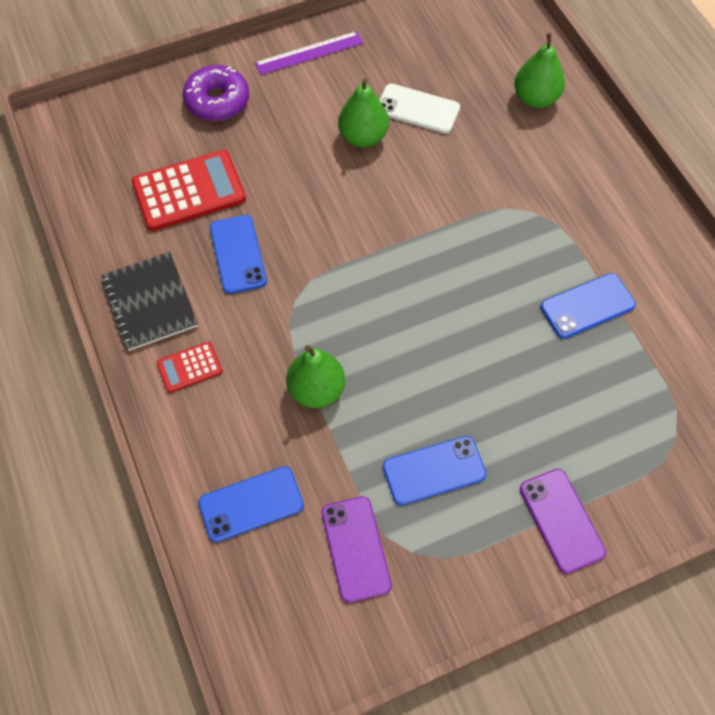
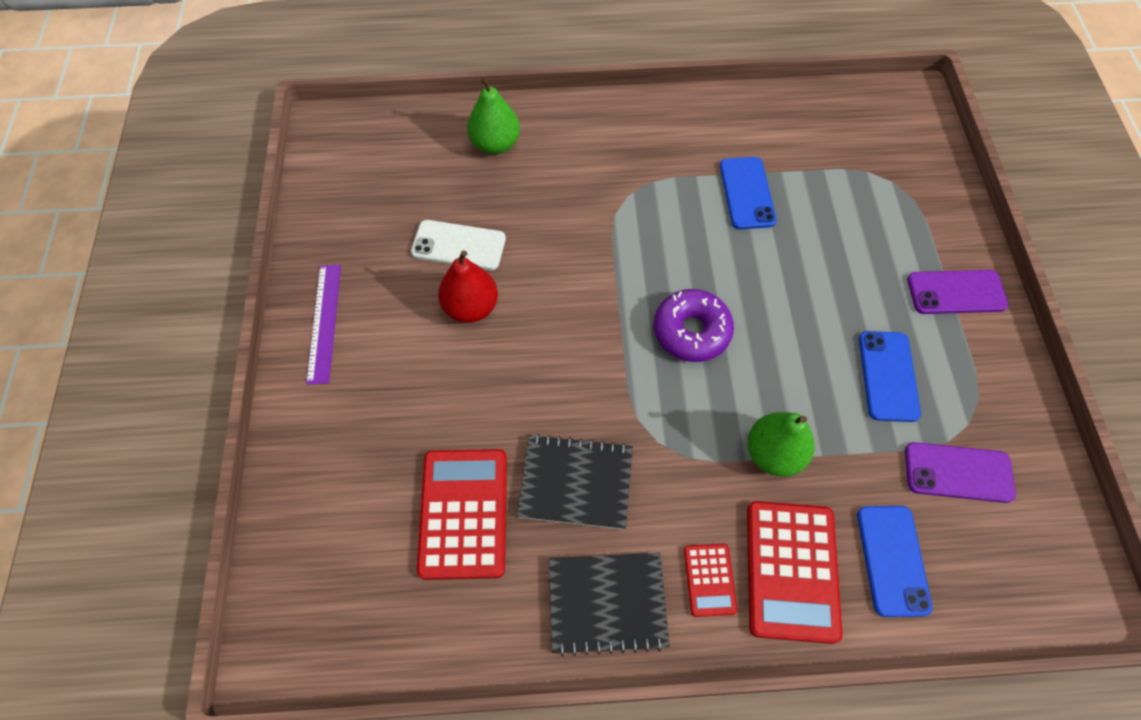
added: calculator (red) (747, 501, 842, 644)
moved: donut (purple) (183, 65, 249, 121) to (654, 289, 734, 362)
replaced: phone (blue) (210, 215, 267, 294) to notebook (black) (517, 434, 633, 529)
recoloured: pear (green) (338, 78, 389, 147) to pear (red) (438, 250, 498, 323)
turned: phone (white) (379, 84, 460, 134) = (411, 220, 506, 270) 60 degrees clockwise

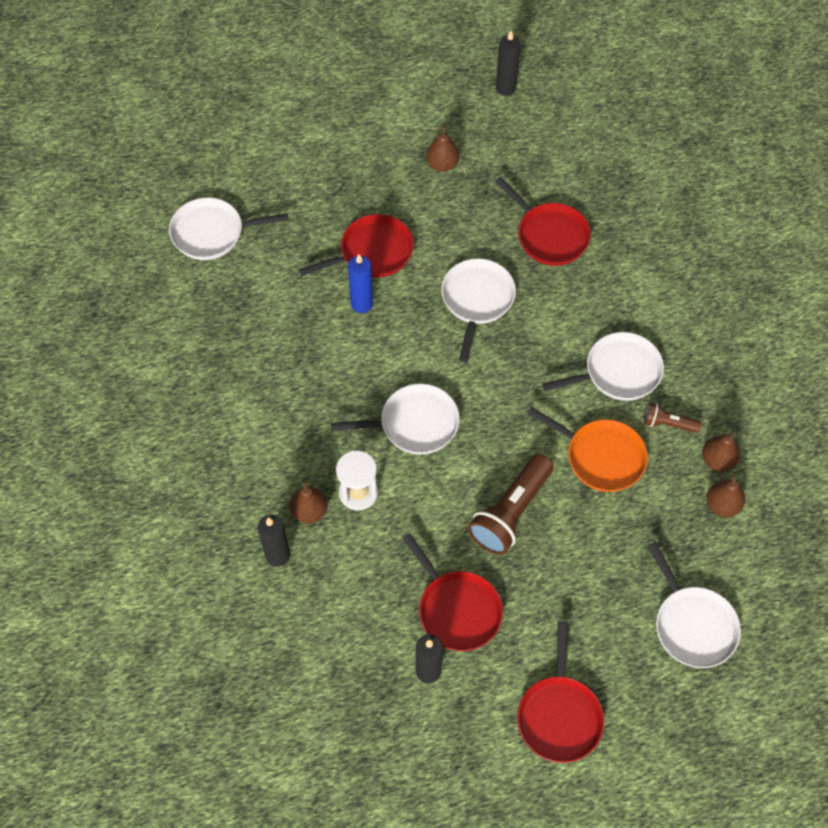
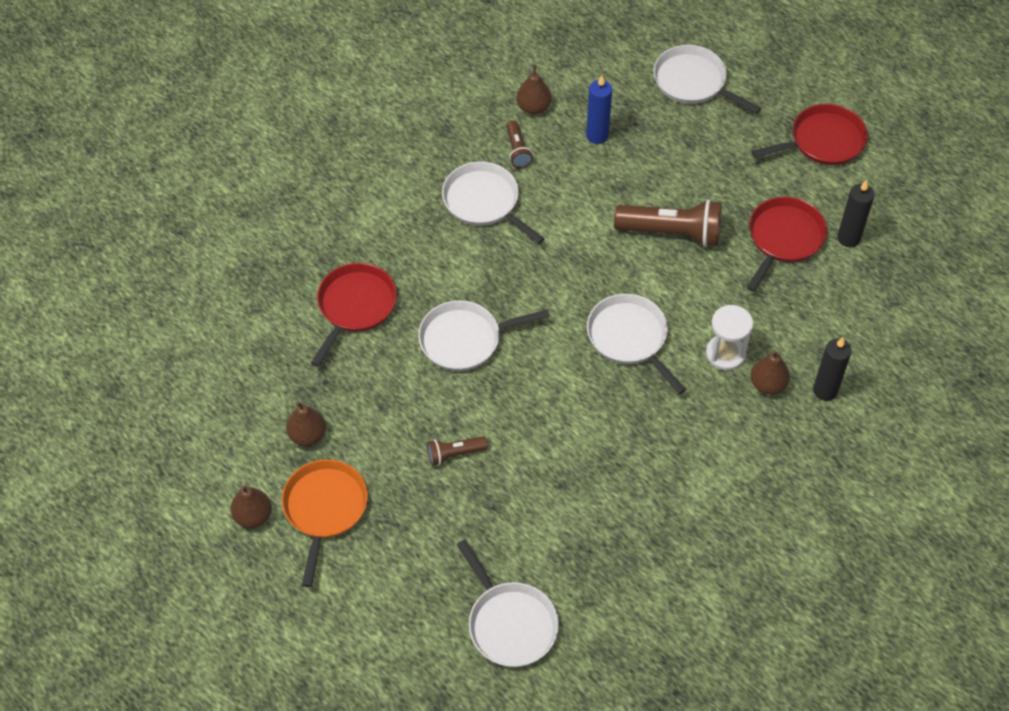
removed: candle (black) (496, 31, 521, 96)
moved: pear (brown) (707, 475, 745, 517) to (231, 486, 272, 528); pan (orange) (527, 407, 648, 492) to (282, 459, 368, 587); candle (blue) (348, 254, 373, 313) to (586, 75, 612, 144)
replaced: pan (red) (299, 214, 414, 278) to flashlight (brown) (427, 436, 488, 466)
turned: pan (white) (647, 542, 741, 668) = (653, 45, 762, 114) 90 degrees counterclockwise

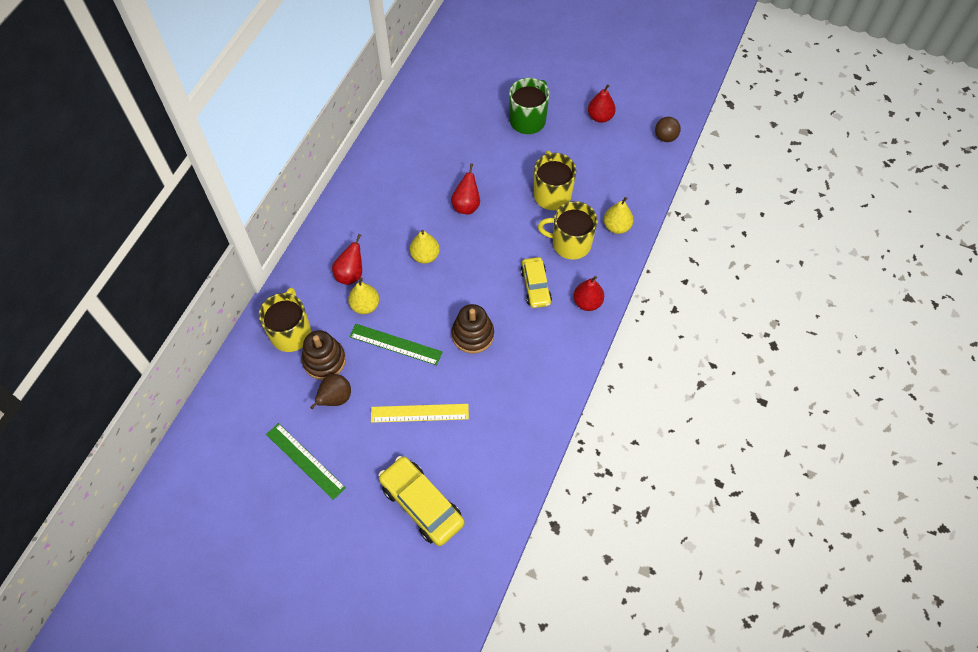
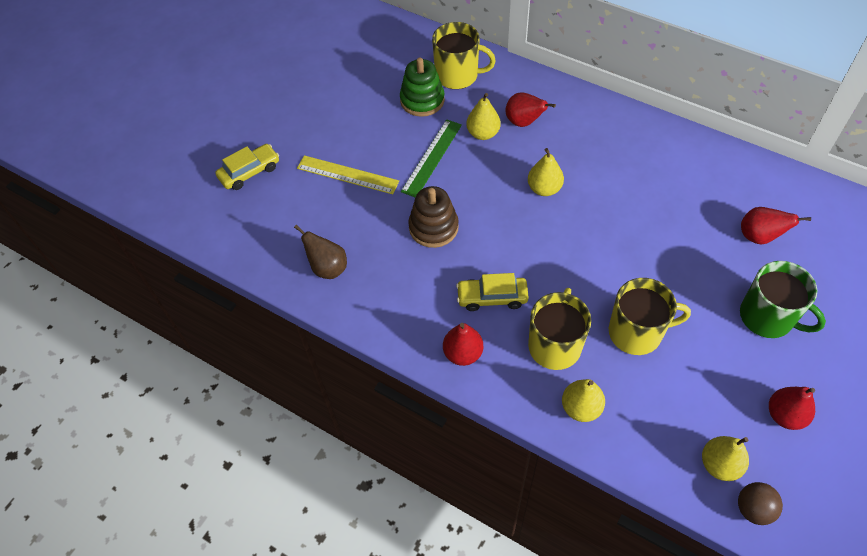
removed: ruler (green) (266, 423, 346, 500)
added: pear (yellow) (702, 436, 749, 481)
moved: pear (brown) (310, 374, 351, 409) to (294, 225, 347, 279); pear (red) (451, 163, 480, 214) to (741, 207, 811, 245)
recoloured: stacking toy (brown) (301, 330, 346, 380) to stacking toy (green) (400, 58, 445, 117)
turned: ruler (yellow) (371, 404, 469, 423) = (297, 155, 399, 194) 75 degrees counterclockwise
resized: car (yellow) (378, 456, 465, 546) = (215, 144, 279, 190) x0.64

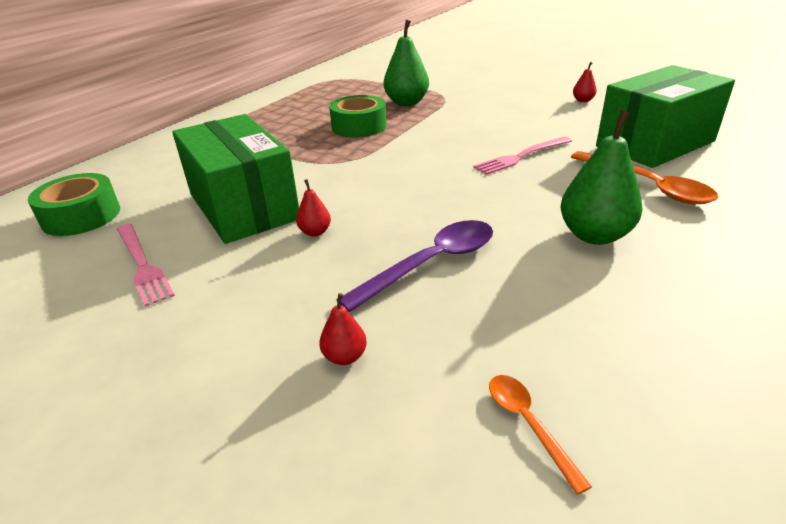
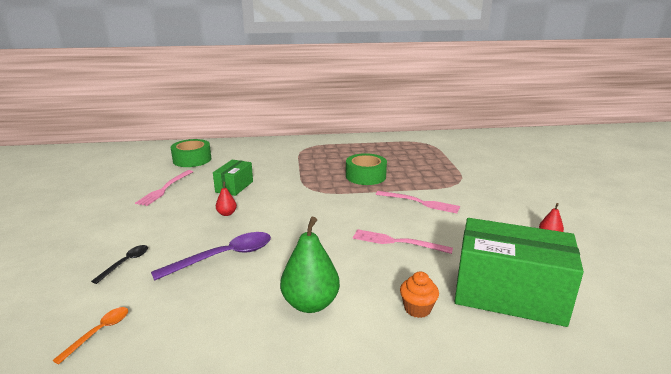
removed: pear (green) (384, 20, 429, 106)
added: fork (pink) (376, 191, 460, 213)
replaced: pear (red) (319, 293, 367, 365) to spoon (black) (91, 245, 148, 284); spoon (orange) (571, 151, 718, 205) to cupcake (orange) (400, 271, 439, 318)
turned: spoon (purple) (341, 220, 493, 313) = (151, 232, 271, 281) 45 degrees counterclockwise
resized: box (green) (172, 114, 299, 244) = (213, 160, 253, 196) x0.52

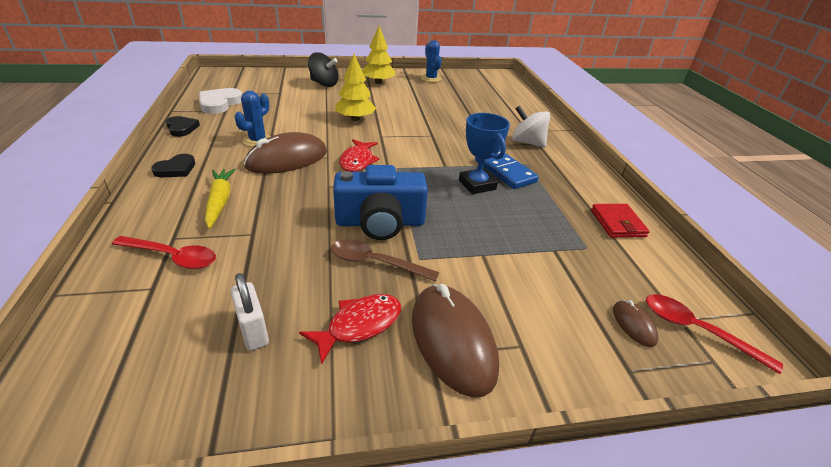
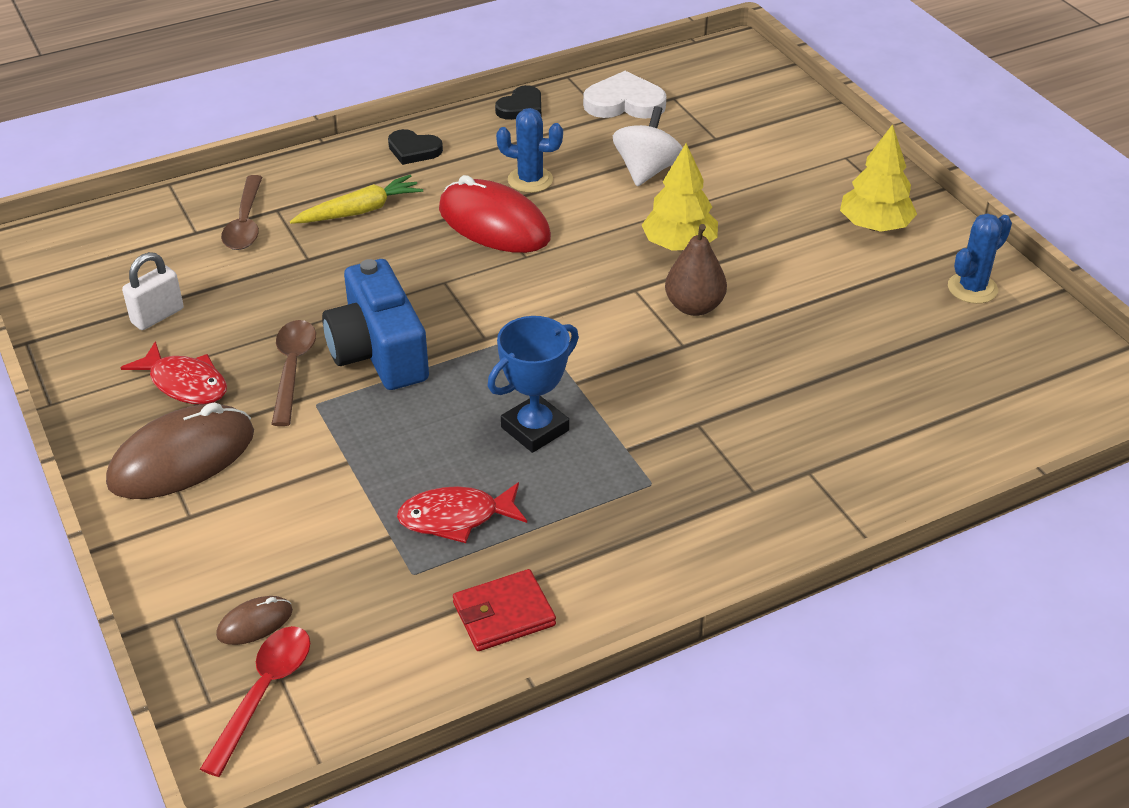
removed: spinning top (black) (308, 52, 338, 87); domino (blue) (475, 150, 539, 189)
added: pear (brown) (665, 224, 727, 316)
moved: fish (red) (339, 139, 380, 172) to (397, 482, 527, 543); spinning top (white) (512, 105, 551, 148) to (613, 106, 683, 186)
recoloured: spoon (red) (112, 236, 216, 269) to spoon (brown) (221, 175, 262, 250); mouse (brown) (244, 132, 327, 174) to mouse (red) (439, 175, 551, 253)

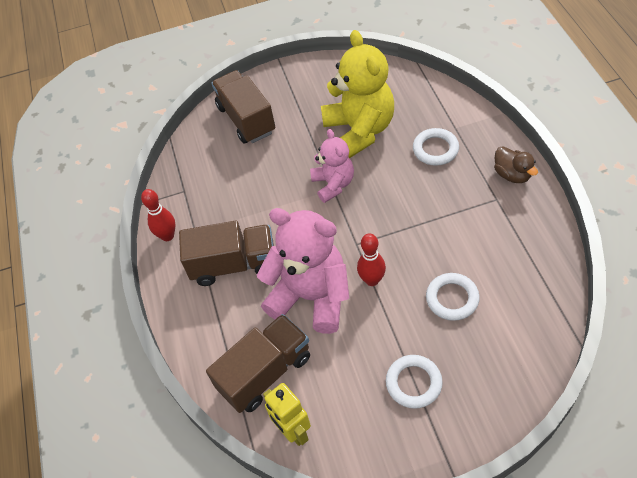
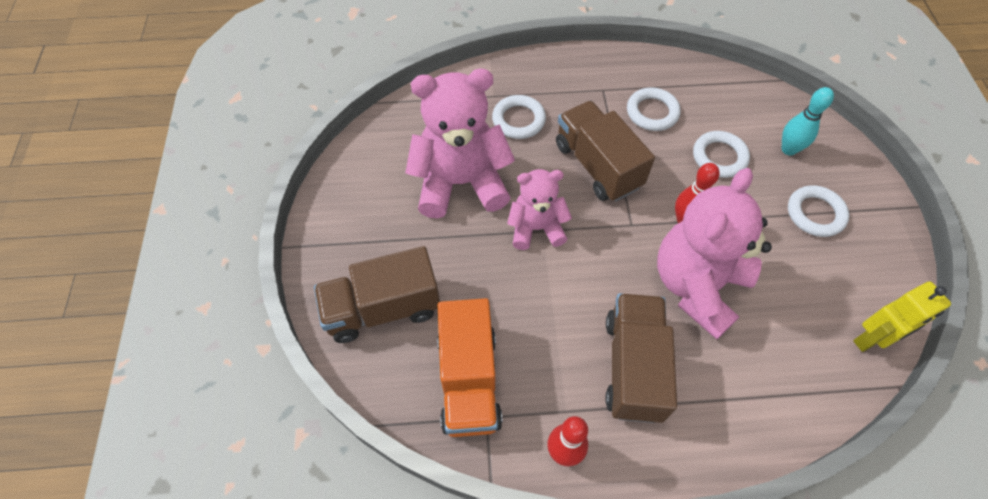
removed: duck (brown) (494, 146, 538, 183)
added: truck (orange) (437, 298, 503, 437); ring (white) (627, 87, 681, 131); bowling pin (turquoise) (782, 87, 834, 156)
moved: truck (brown) (206, 314, 310, 413) to (556, 101, 655, 202)
recoloured: teddy bear (yellow) (321, 30, 394, 158) to teddy bear (pink) (405, 69, 515, 219)

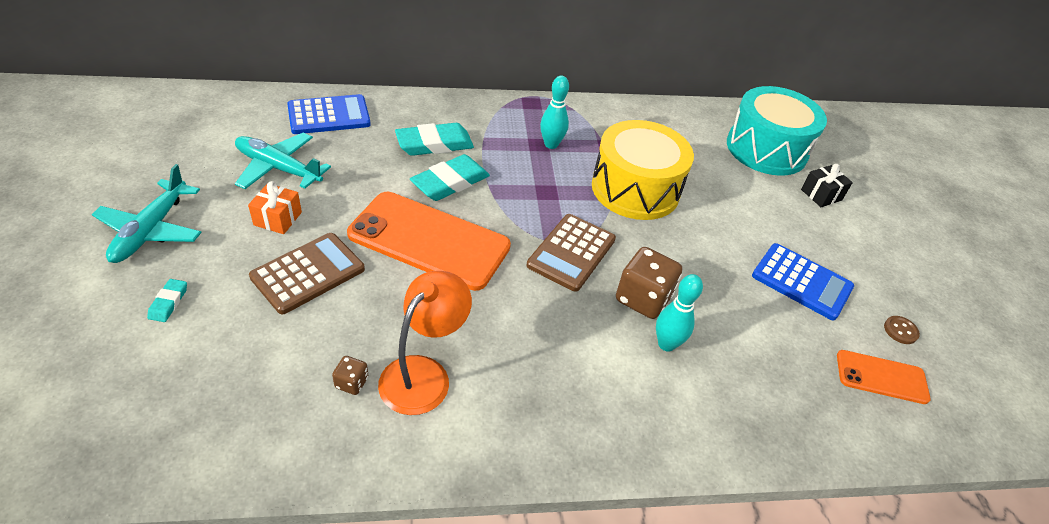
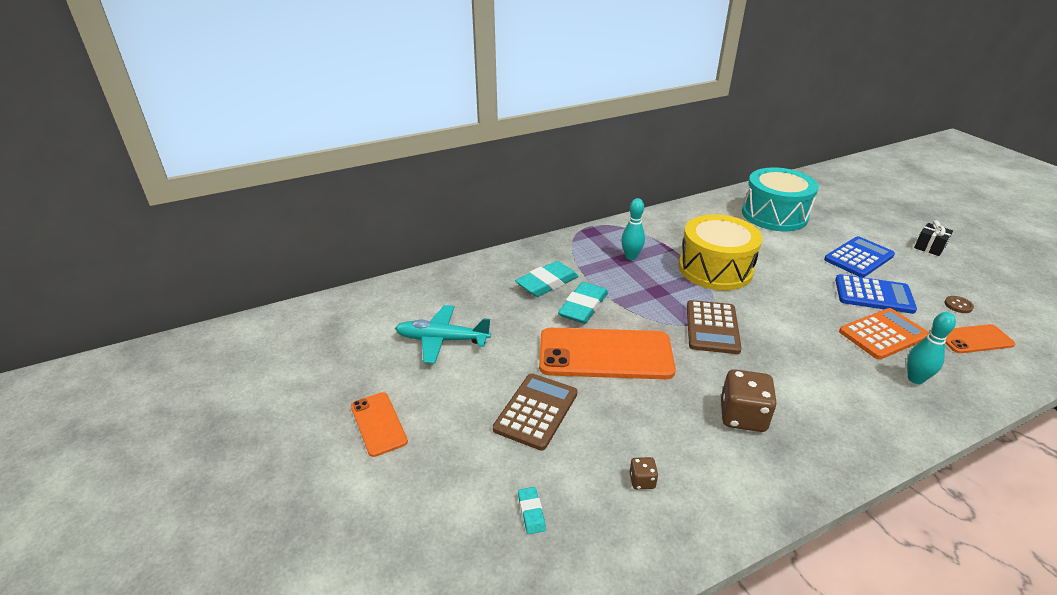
removed: gift (orange) (248, 181, 302, 234); lamp (orange) (378, 271, 472, 415)
added: calculator (orange) (839, 308, 930, 360)
moved: eraser (turquoise) (147, 279, 187, 322) to (518, 487, 546, 534); dice (brown) (616, 247, 682, 319) to (721, 369, 777, 432); calculator (blue) (287, 94, 371, 134) to (824, 236, 895, 278); bowling pin (turquoise) (656, 274, 703, 352) to (907, 312, 956, 384); gift (black) (801, 164, 853, 207) to (914, 220, 953, 256)
replaced: plane (turquoise) (92, 164, 202, 263) to phone (orange) (351, 392, 408, 457)

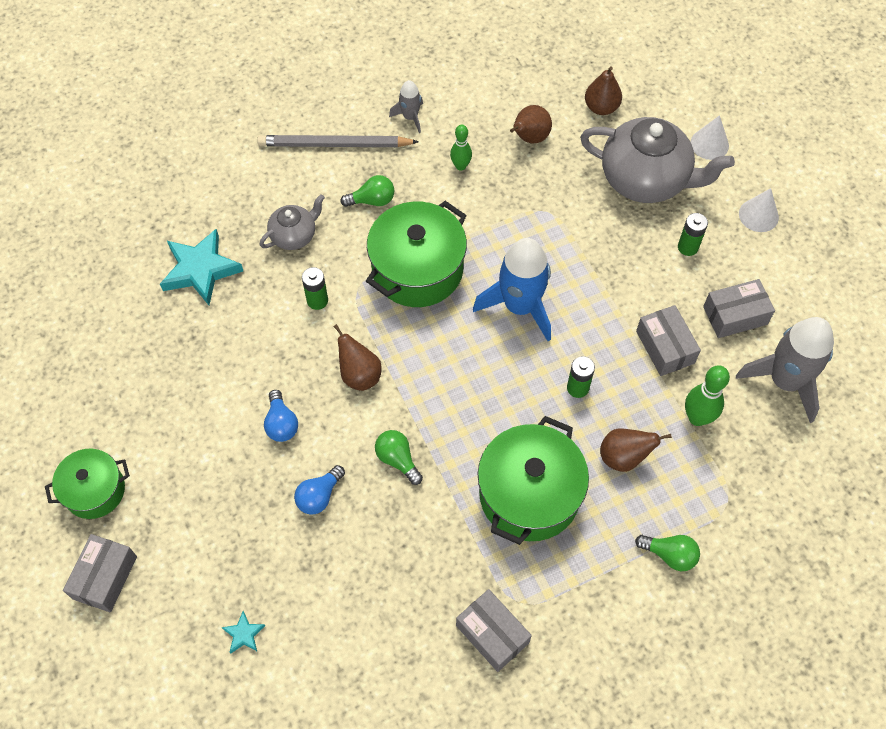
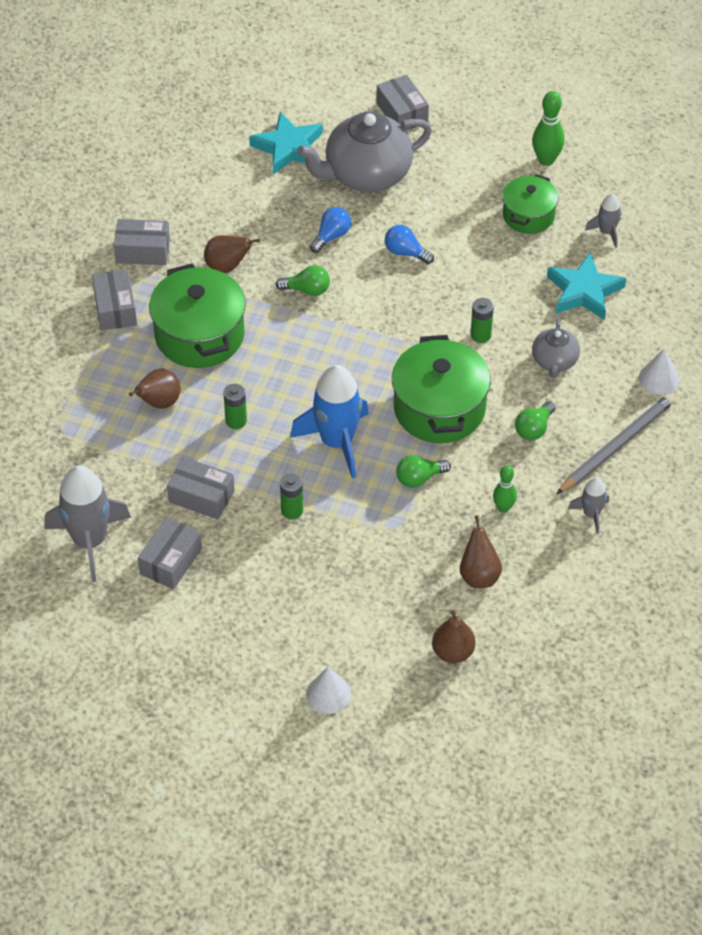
added: box (grey) (92, 270, 137, 331); rocket (grey) (585, 194, 622, 248)
moved: pear (brown) (333, 324, 382, 391) to (204, 235, 260, 273); battery (green) (678, 213, 708, 256) to (280, 473, 303, 519); teapot (grey) (580, 117, 735, 203) to (297, 112, 432, 192); light bulb (green) (635, 535, 700, 571) to (396, 455, 451, 488); pot (green) (45, 449, 130, 519) to (502, 174, 559, 234); bowling pin (green) (685, 365, 730, 426) to (532, 91, 565, 166); cone (white) (739, 188, 779, 232) to (639, 349, 679, 395)
turned: light bulb (blue) (294, 465, 345, 515) = (310, 207, 351, 253) 45 degrees clockwise
resized: star (turquoise) (222, 611, 265, 653) = (249, 112, 323, 174) x2.23

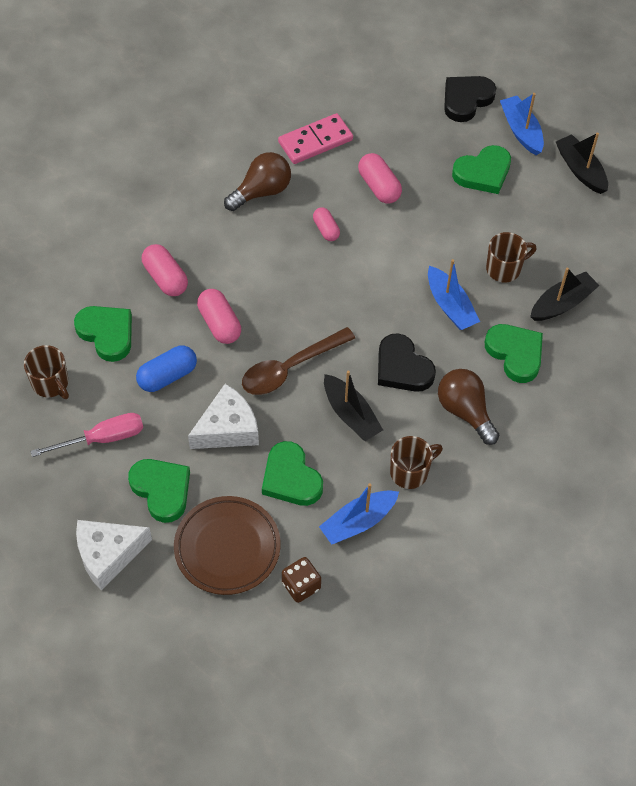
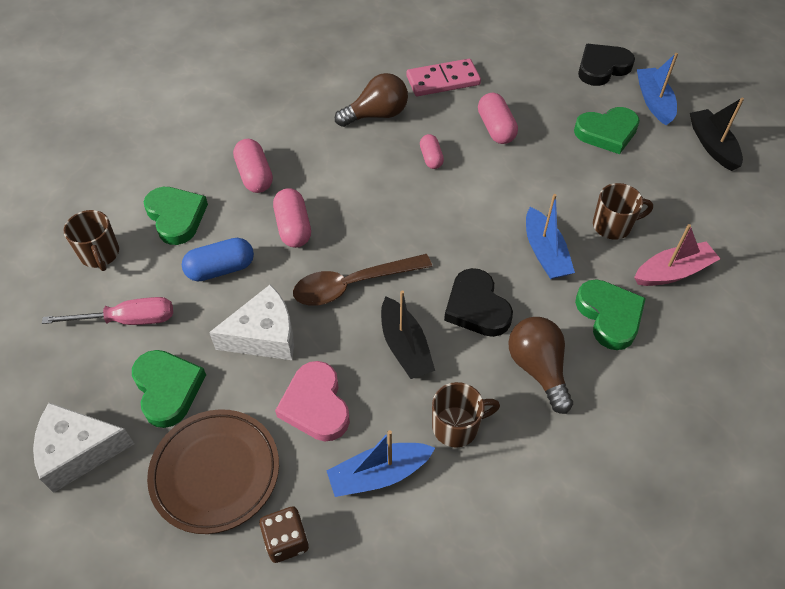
recoloured: heart (green) (262, 441, 323, 506) to heart (pink) (275, 361, 350, 441); boat (black) (530, 267, 600, 321) to boat (pink) (634, 224, 720, 286)

